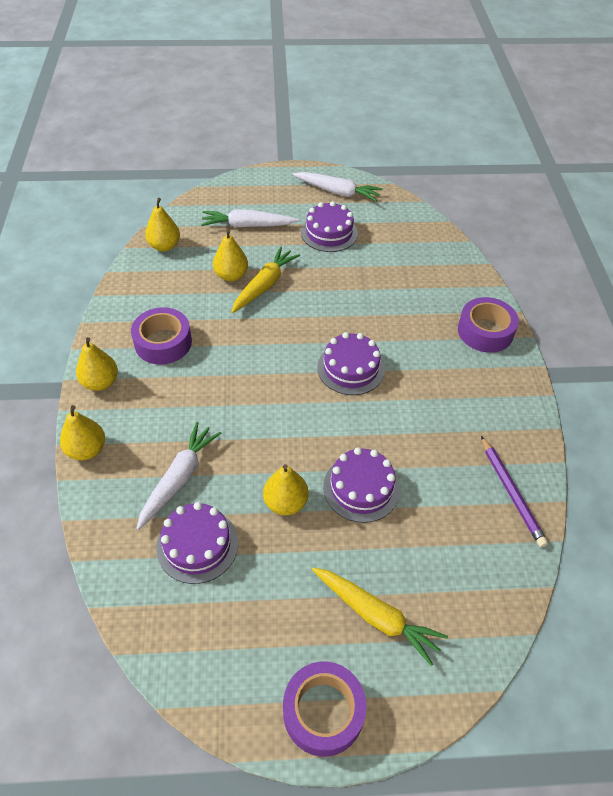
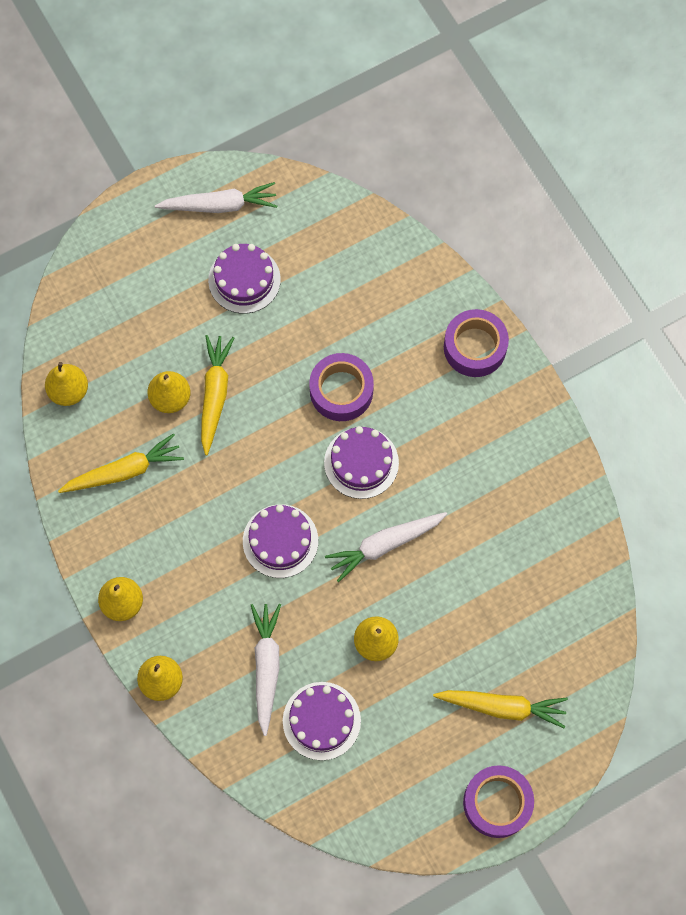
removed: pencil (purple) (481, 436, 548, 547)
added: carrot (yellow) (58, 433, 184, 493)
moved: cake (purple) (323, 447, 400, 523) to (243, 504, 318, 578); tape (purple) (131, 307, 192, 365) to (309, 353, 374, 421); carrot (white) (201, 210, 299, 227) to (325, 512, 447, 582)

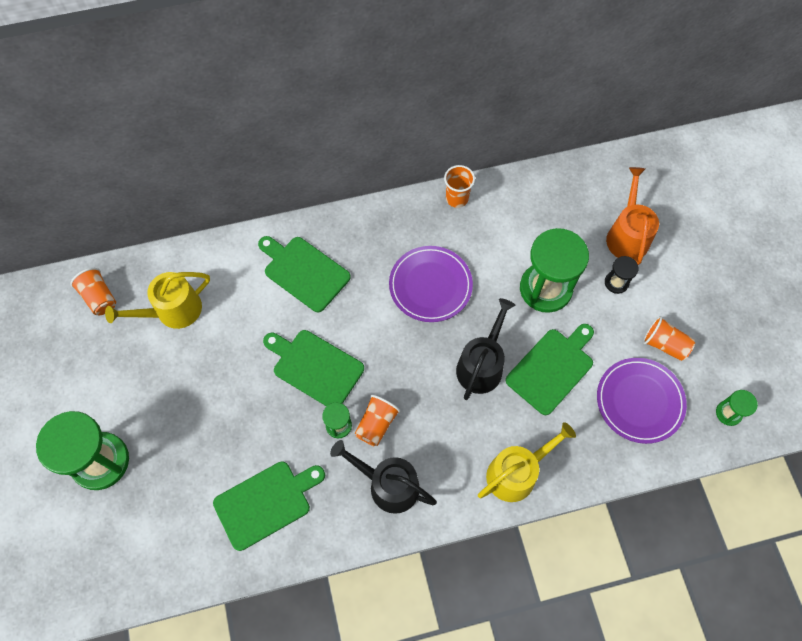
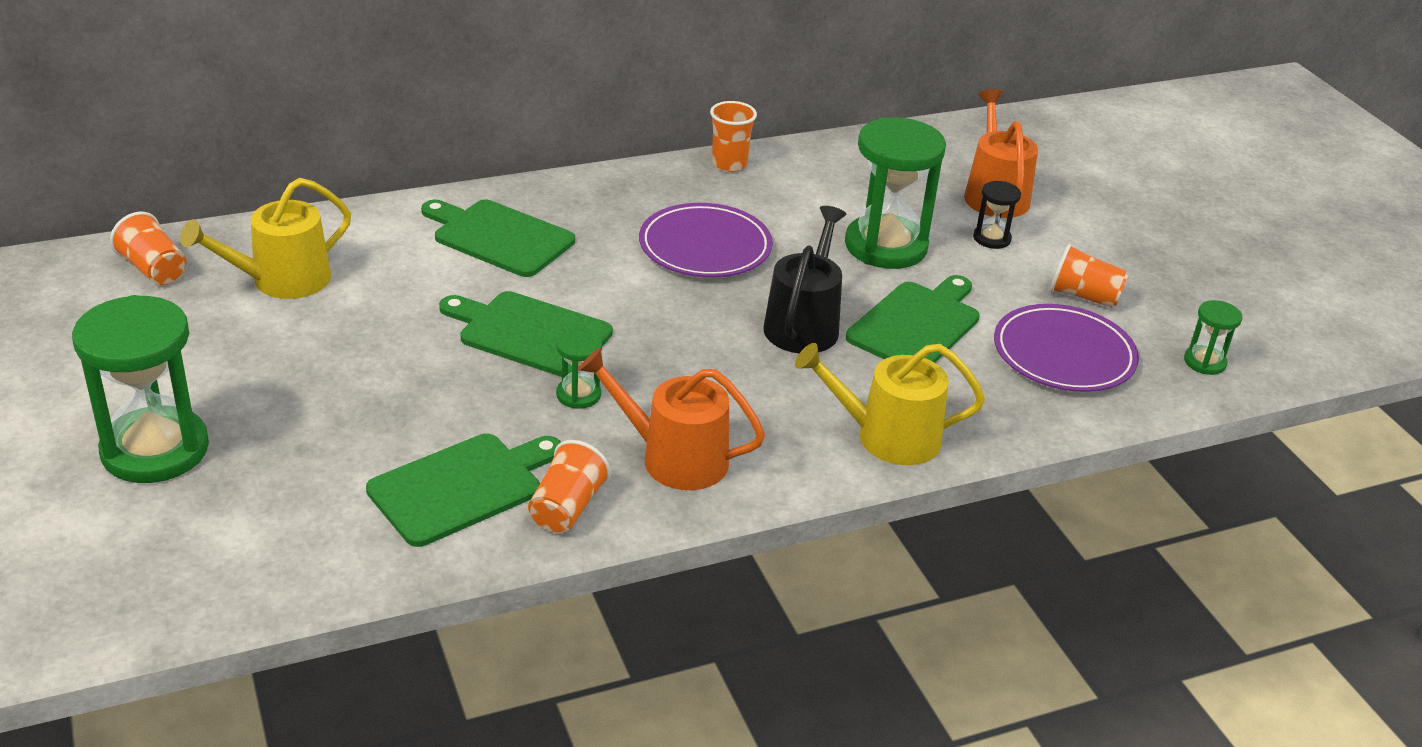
moved: cup (orange) (355, 395, 400, 447) to (528, 440, 611, 533)
recoloured: watering can (black) (330, 440, 437, 514) to watering can (orange) (578, 348, 765, 490)
turned: watering can (yellow) (478, 422, 576, 502) = (795, 343, 985, 465) 135 degrees counterclockwise

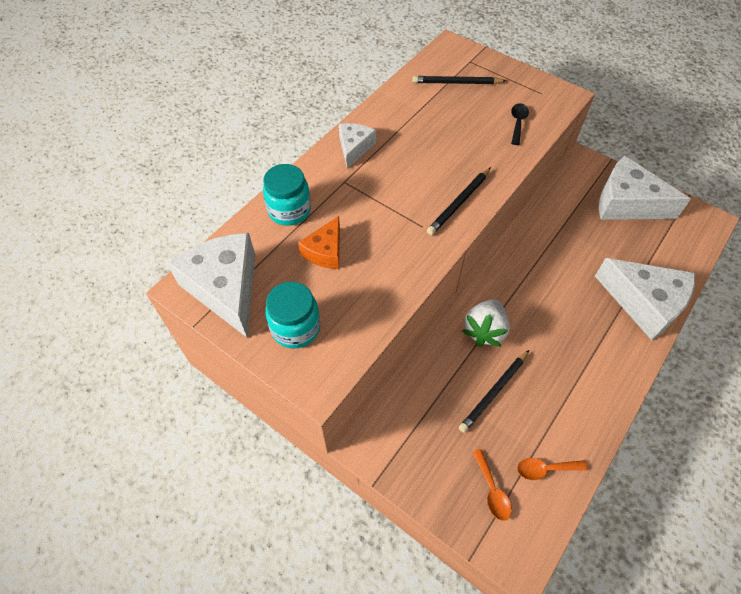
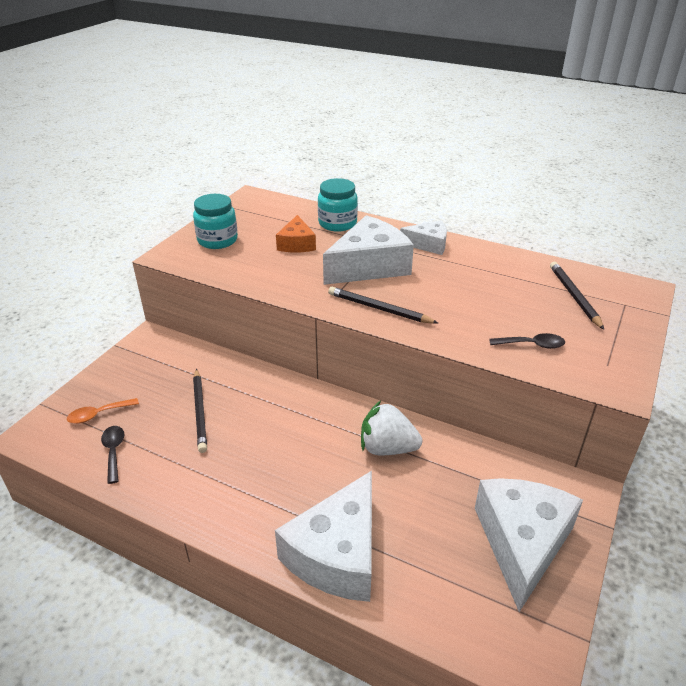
moved: cheese (white) (167, 233, 255, 337) to (323, 215, 414, 285); strawberry (white) (462, 299, 510, 347) to (361, 401, 422, 455)
recoloured: spoon (orange) (517, 458, 587, 480) to spoon (black) (101, 426, 124, 484)
turned: pencil (black) (459, 350, 529, 433) = (193, 369, 207, 453) 135 degrees counterclockwise; cheese (orange) (298, 216, 340, 269) = (276, 215, 316, 252) 105 degrees counterclockwise

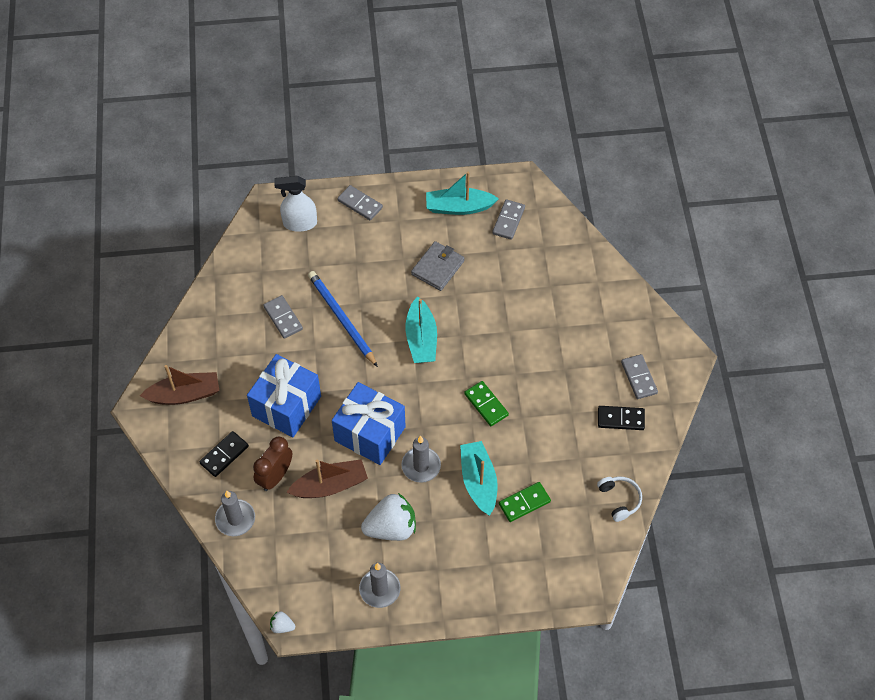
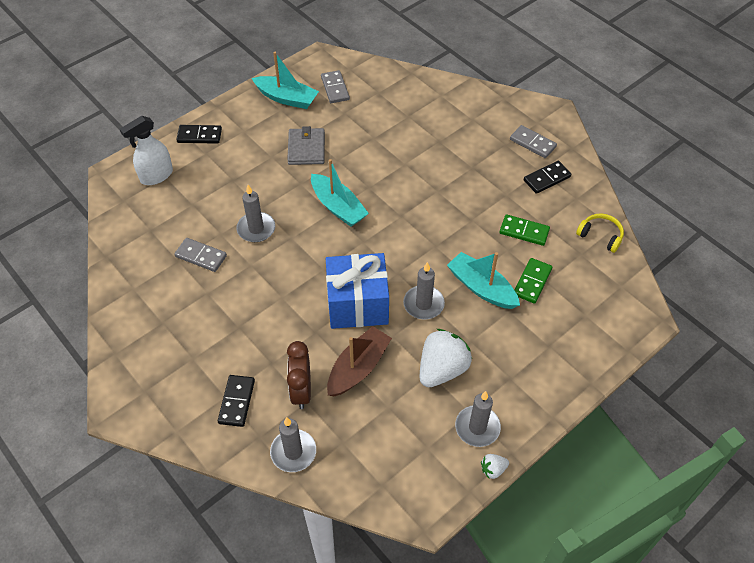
removed: boat (brown) (140, 365, 219, 405); gift (blue) (247, 354, 321, 437)
moved: strawberry (white) (270, 611, 295, 633) to (481, 454, 509, 479); domino (green) (464, 381, 509, 426) to (499, 214, 550, 246)
replaced: pencil (blue) (308, 271, 378, 367) to candle (grey) (237, 185, 275, 242)
recoloured: domino (grey) (337, 185, 383, 221) to domino (black) (176, 125, 222, 144); headphones (white) (597, 477, 642, 522) to headphones (yellow) (576, 214, 624, 253)
turned: boat (turquoise) (426, 172, 499, 215) = (252, 52, 319, 109) 120 degrees counterclockwise

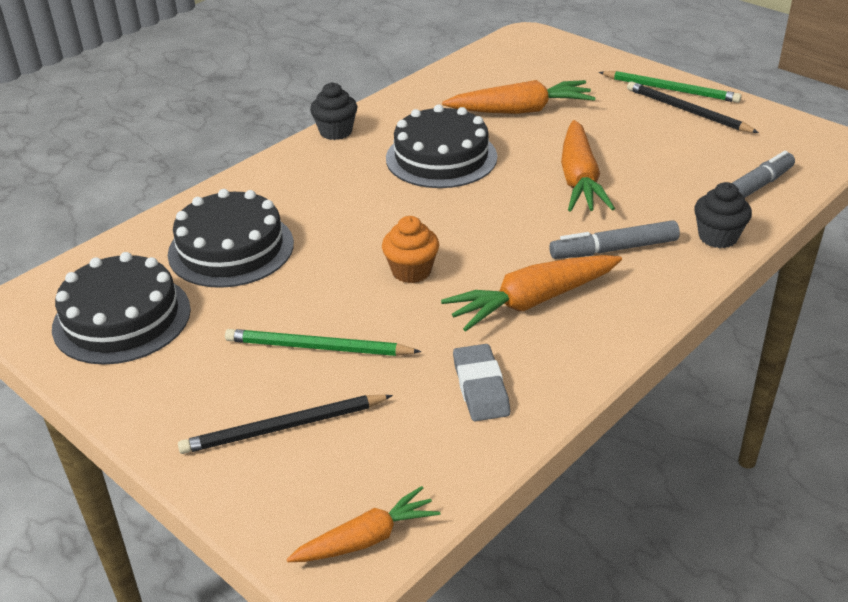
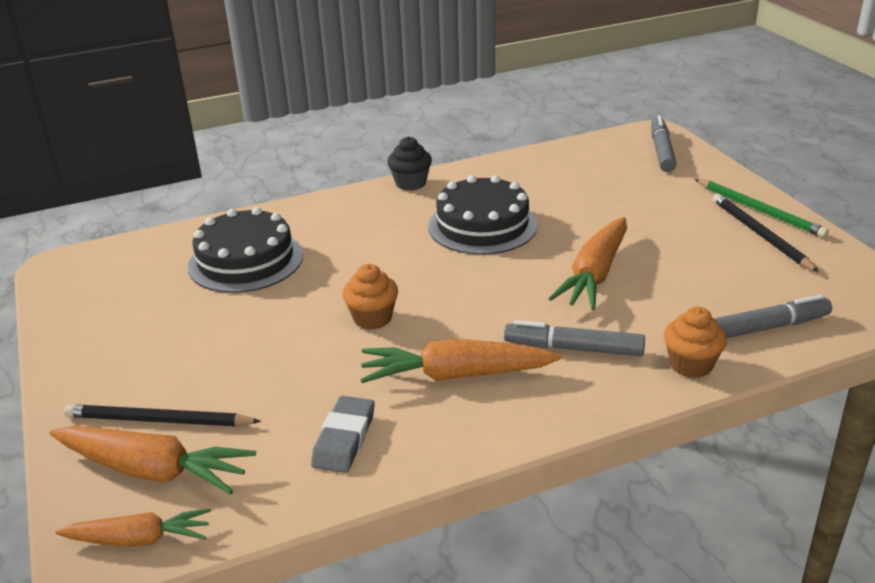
removed: cake (black) (52, 252, 191, 365); pencil (green) (225, 329, 421, 356)
added: marker (grey) (651, 115, 677, 172)
moved: carrot (orange) (442, 80, 596, 114) to (50, 426, 256, 495)
recoloured: cupcake (black) (694, 182, 752, 248) to cupcake (orange) (664, 307, 727, 378)

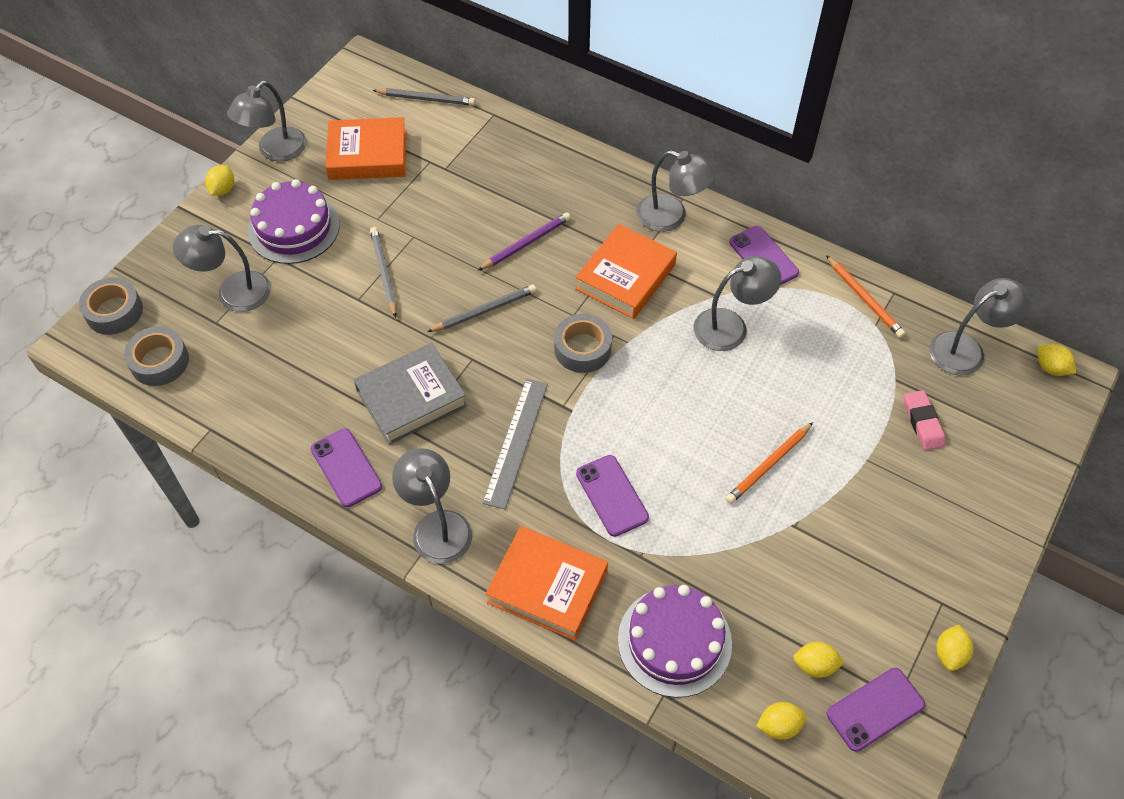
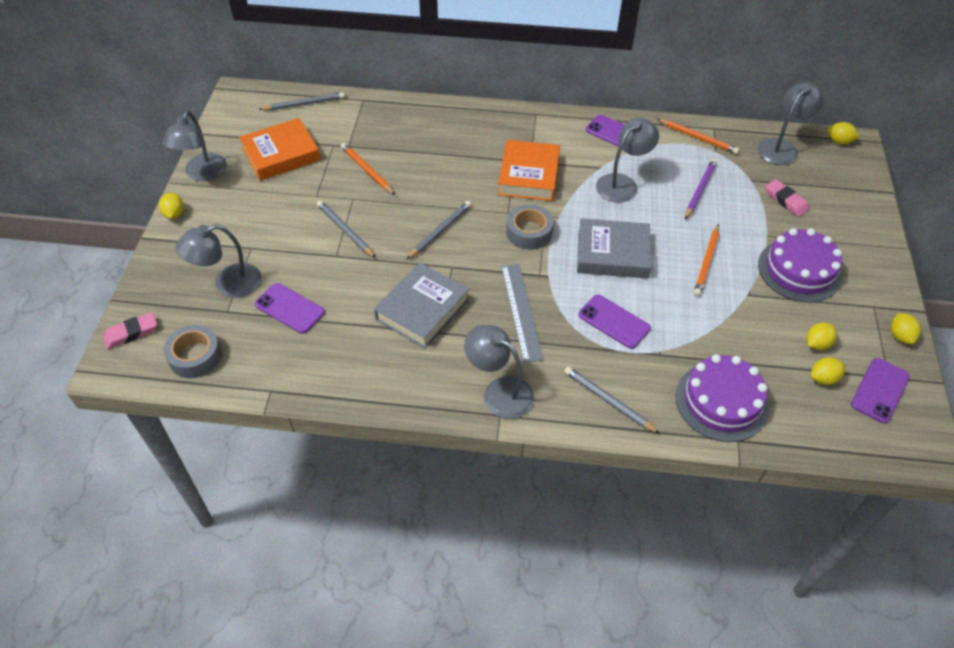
removed: lamp (grey) (636, 150, 716, 232)
added: pencil (orange) (341, 143, 395, 195); book (grey) (577, 219, 651, 279)
moved: phone (purple) (311, 429, 382, 507) to (255, 283, 325, 334); pencil (purple) (478, 212, 571, 271) to (685, 159, 717, 220); cake (purple) (248, 179, 340, 264) to (758, 228, 842, 303); lemon (yellow) (756, 702, 807, 740) to (806, 323, 837, 350)
replaced: tape (grey) (79, 277, 143, 335) to eraser (pink) (103, 312, 157, 349); book (orange) (485, 526, 608, 641) to pencil (grey) (564, 366, 660, 434)

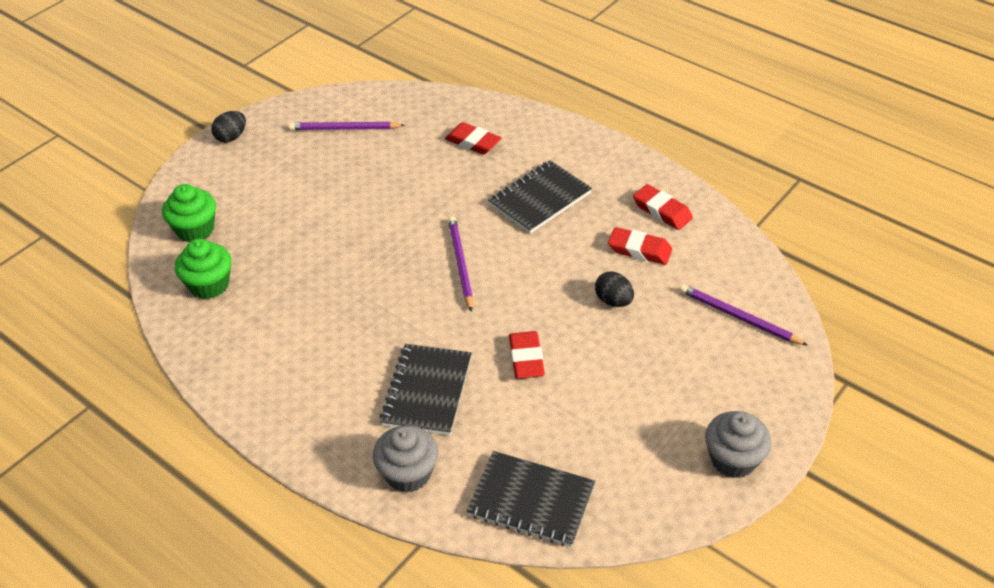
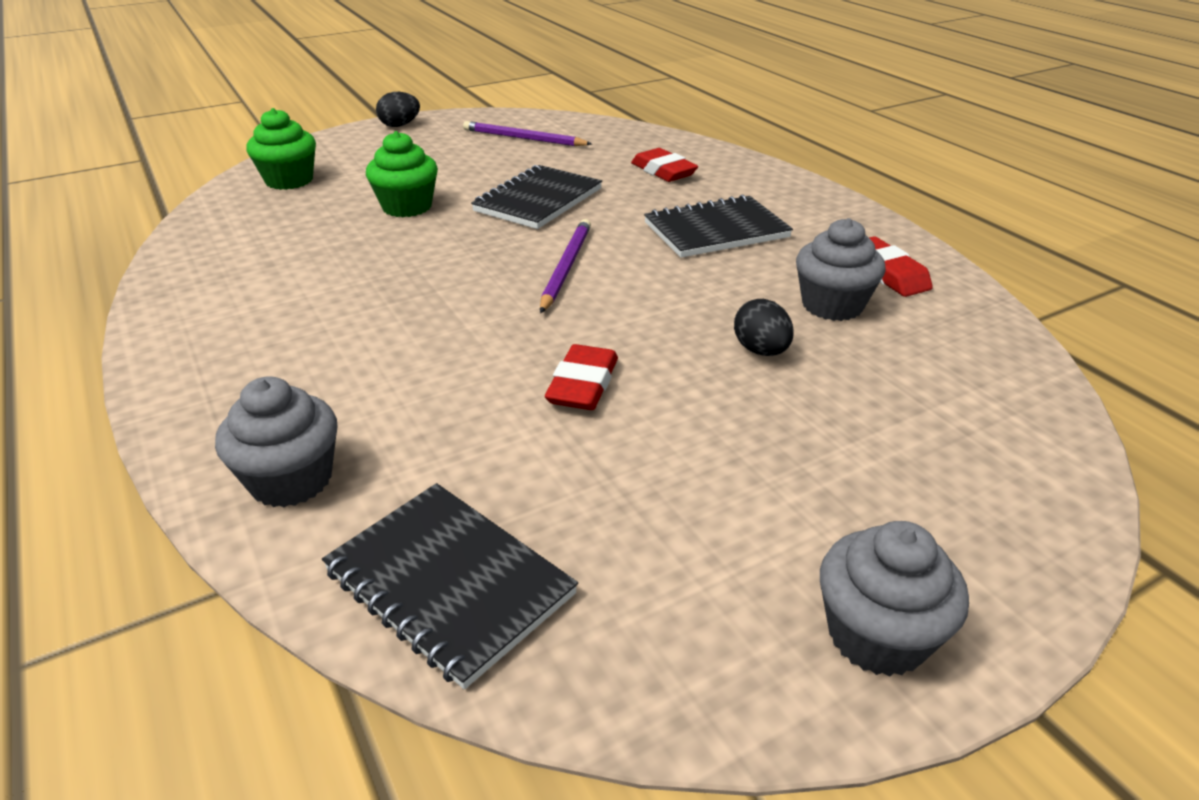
removed: pencil (purple) (680, 284, 808, 346)
moved: cupcake (green) (175, 239, 231, 299) to (366, 131, 438, 217); notebook (black) (380, 344, 472, 435) to (471, 165, 602, 229)
replaced: eraser (red) (608, 227, 672, 265) to cupcake (grey) (796, 218, 886, 321)

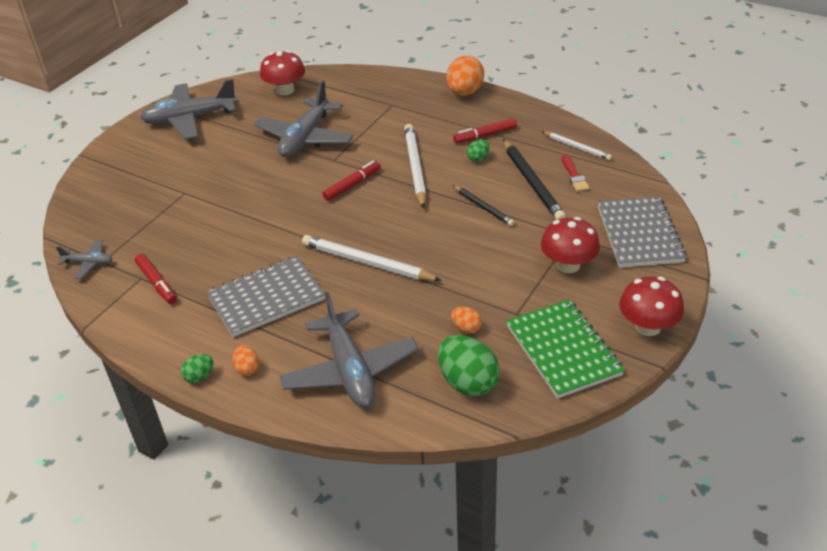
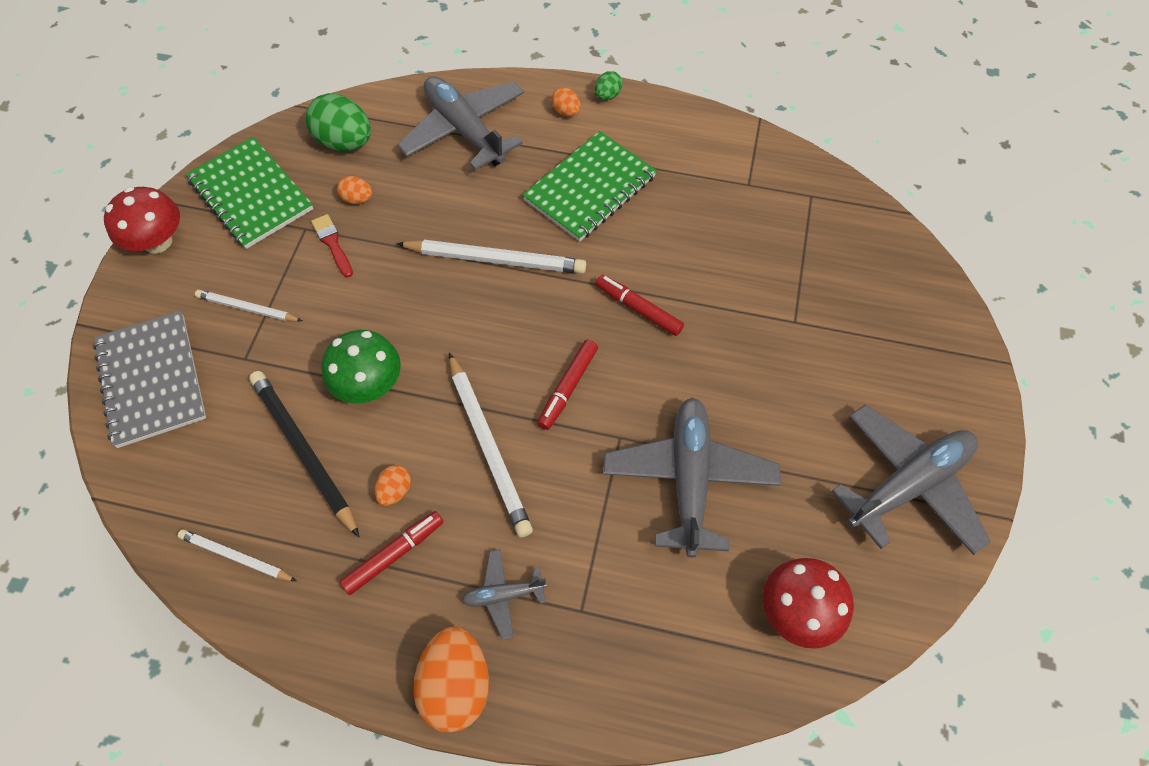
moved: brush (red) (562, 155, 590, 192) to (311, 214, 353, 277); plane (grey) (56, 240, 113, 279) to (461, 549, 547, 640); marker (red) (135, 254, 177, 304) to (595, 274, 684, 336)
replaced: mushroom (red) (541, 217, 600, 273) to pencil (white) (195, 290, 302, 322); pencil (black) (453, 186, 515, 226) to mushroom (green) (322, 330, 401, 403)
recoloured: egg (green) (467, 139, 490, 162) to egg (orange) (375, 465, 411, 506); notebook (grey) (206, 256, 325, 337) to notebook (green) (523, 131, 657, 242)

